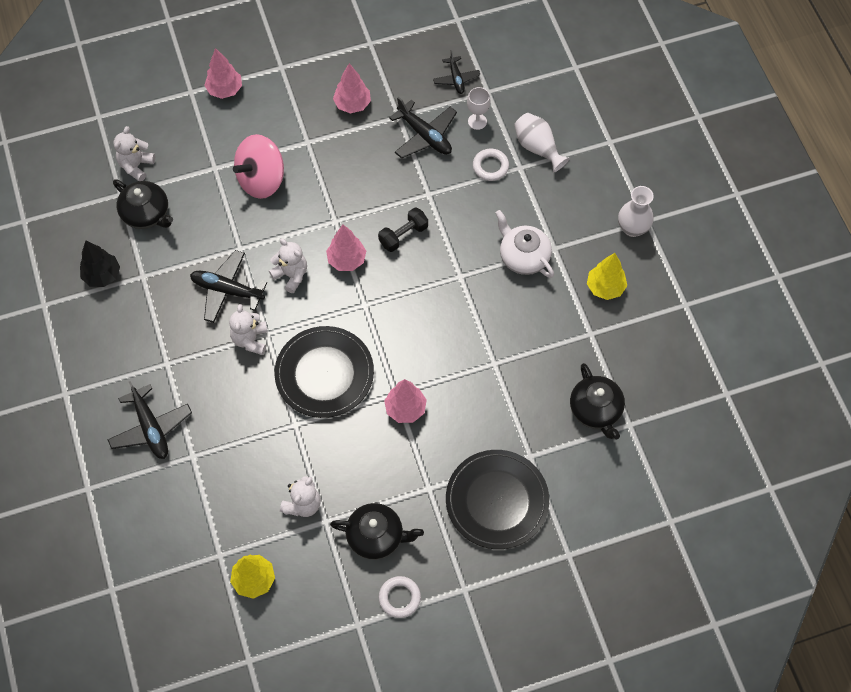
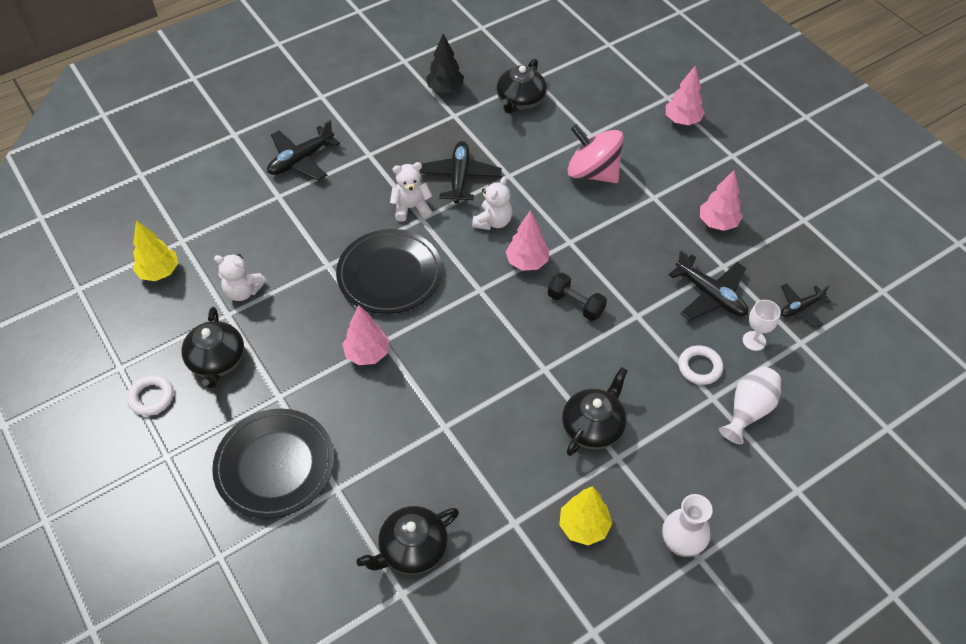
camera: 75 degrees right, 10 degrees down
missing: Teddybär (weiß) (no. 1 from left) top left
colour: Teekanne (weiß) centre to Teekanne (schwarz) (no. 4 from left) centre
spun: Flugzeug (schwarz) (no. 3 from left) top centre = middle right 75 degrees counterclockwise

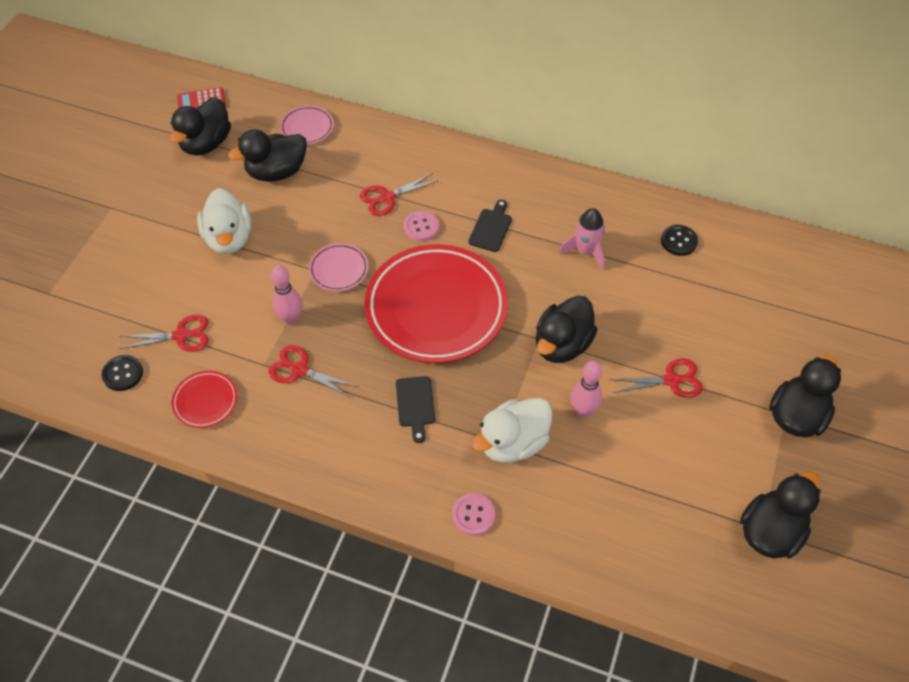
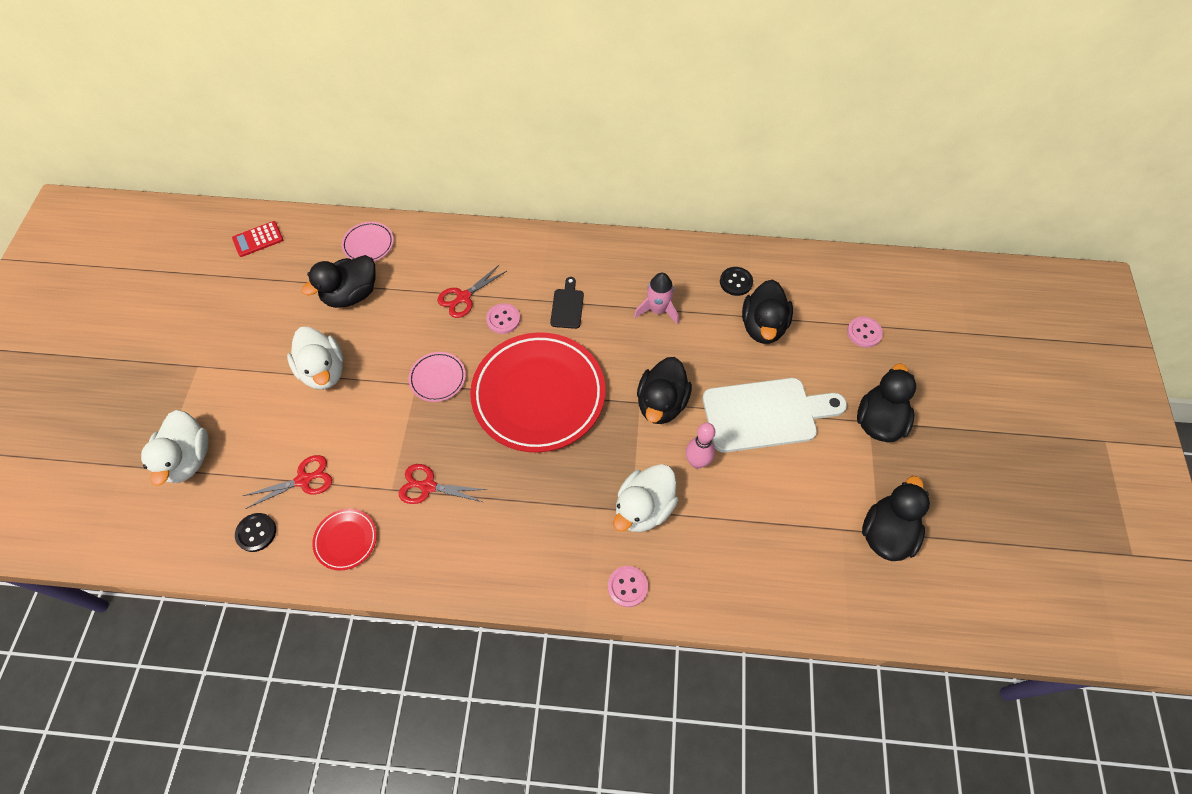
camera: 15 degrees left, 5 degrees up
missing: Bowlingkegel (rosa) (no. 1 from left) middle left; Schneidebrett (schwarz) (no. 1 from left) centre
appeared: Ente (weiß) (no. 1 from left) middle left; Knopf (rosa) (no. 3 from left) middle right
relocated: Ente (schwarz) (no. 1 from left in the first image) top left to Ente (schwarz) (no. 3 from left) centre
exchanged: Schere (rot) (no. 4 from left) middle right to Schneidebrett (weiß) centre

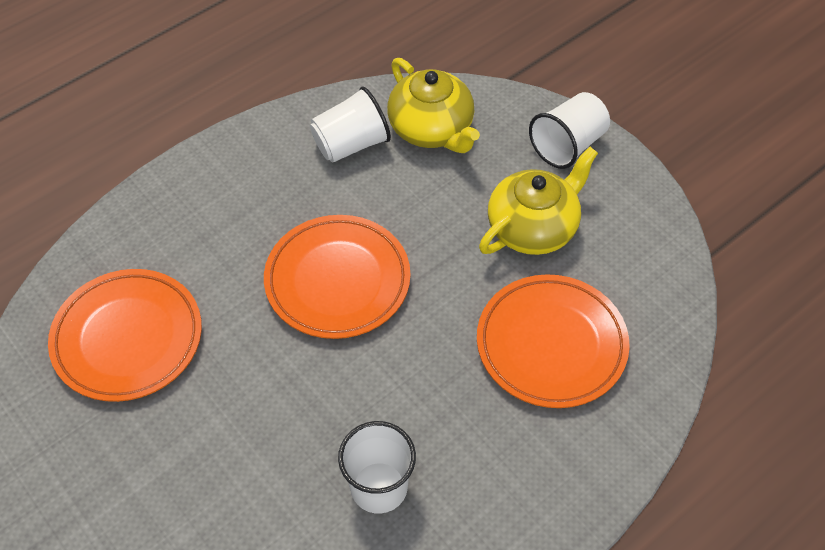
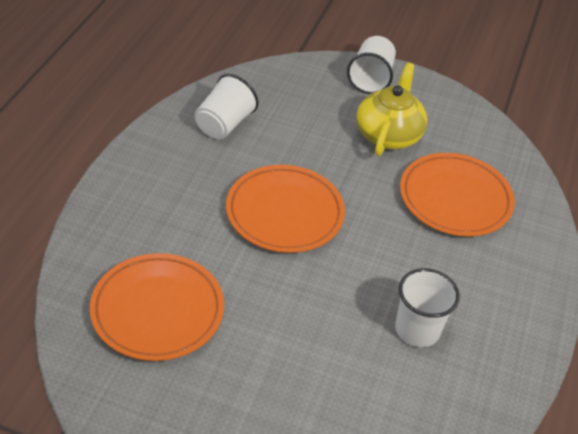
camera: 35 degrees left, 10 degrees down
missing: Teekanne (gelb) (no. 1 from left) top centre

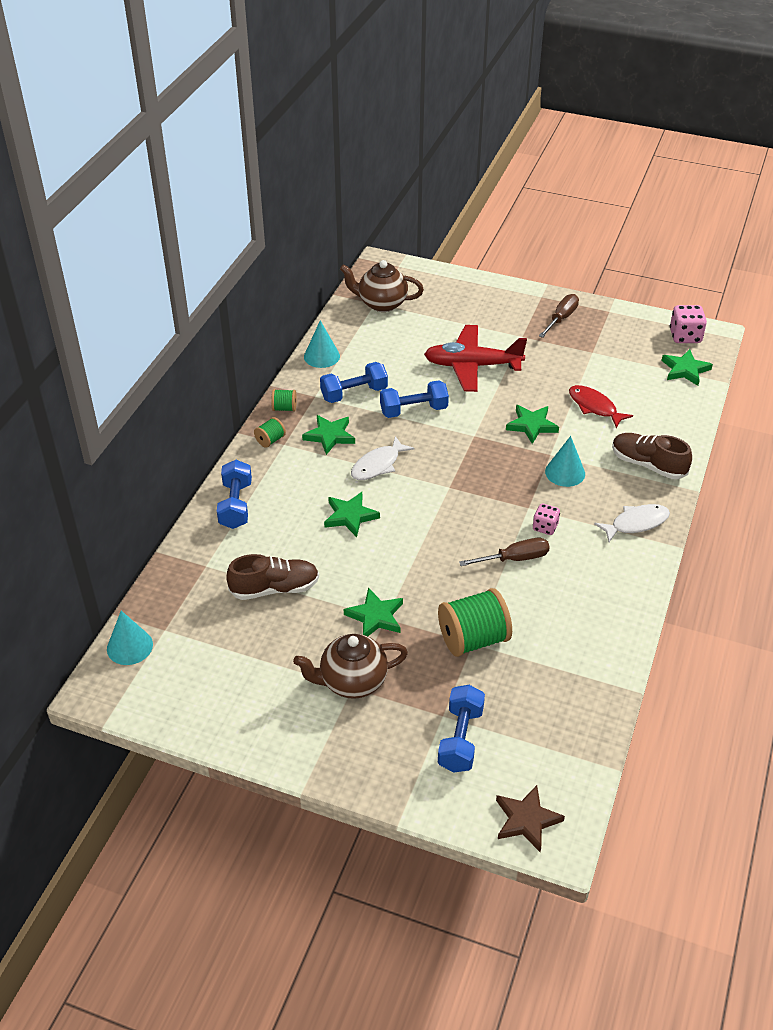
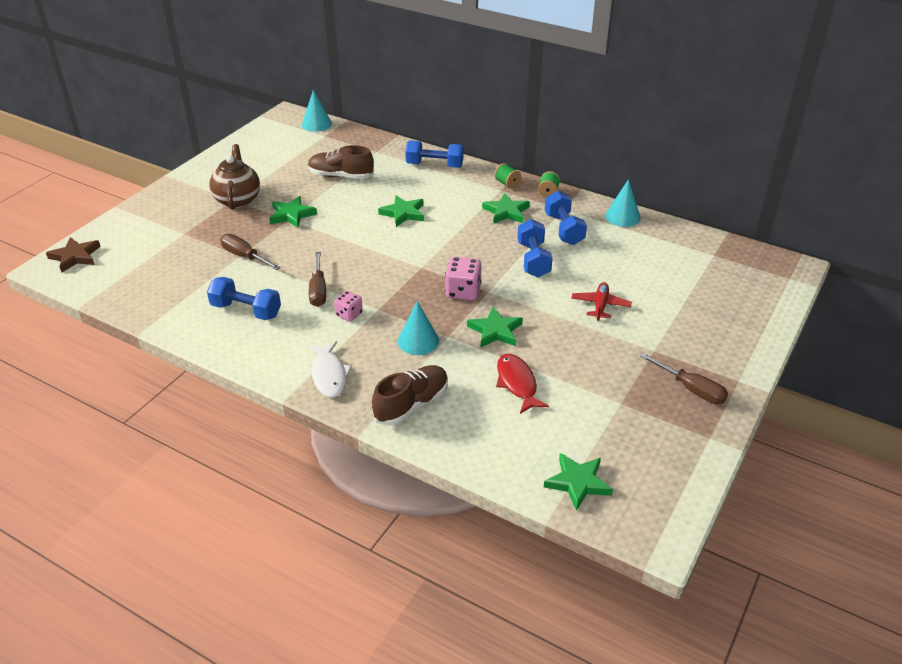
camera: 100 degrees right, 5 degrees down
missing: Teekanne (braun) (no. 2 from left) top centre; Fisch (weiß) (no. 1 from left) centre
relocated: Hantel (blau) (no. 4 from left in the first image) bottom centre to Hantel (blau) (no. 1 from left) middle left; Spielwürfel (rosa) (no. 2 from left) top right to centre
exchanged: Garnrolle (grün) (no. 3 from left) centre to Schraubenzieher (braun) (no. 1 from left) middle left
spun: Schuh (braun) (no. 1 from left) centre = top centre 105 degrees clockwise; Fisch (rot) middle right = centre 75 degrees counterclockwise
size: Flugzeug (rot) centre = centre x0.52

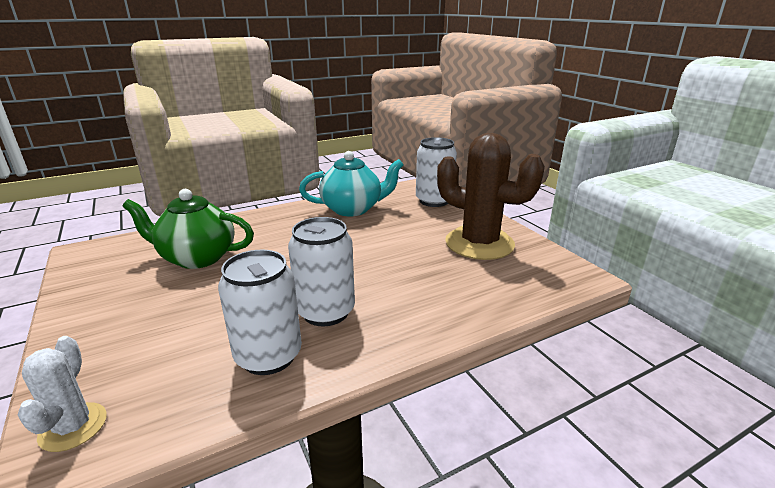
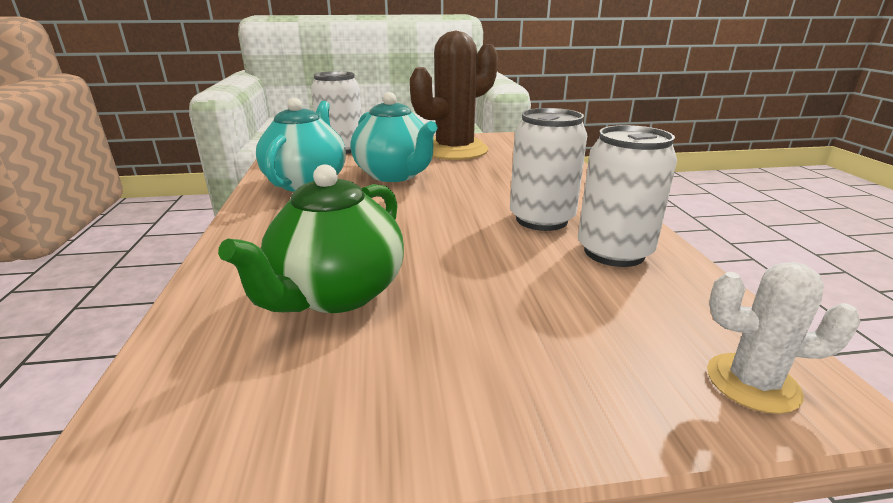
camera: 70 degrees left, 0 degrees up
appeared: Teekanne (türkis) (no. 2 from left) top centre

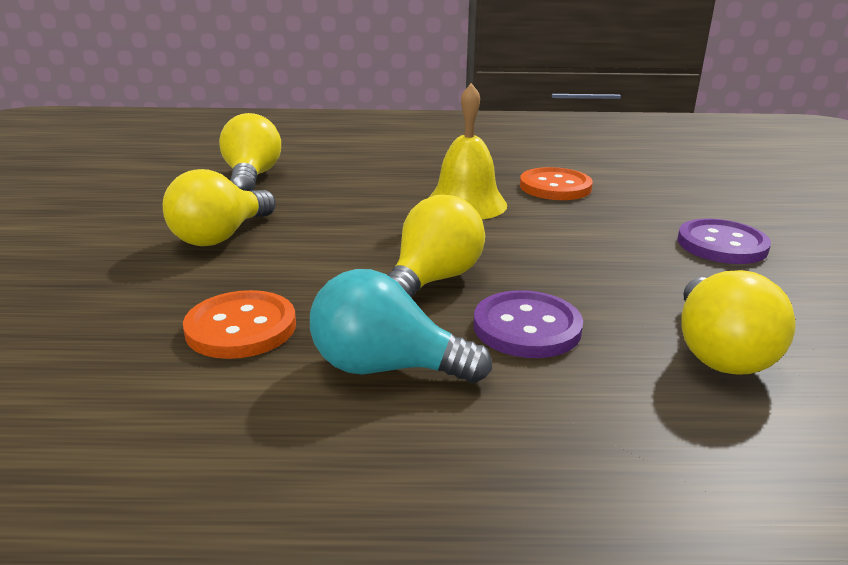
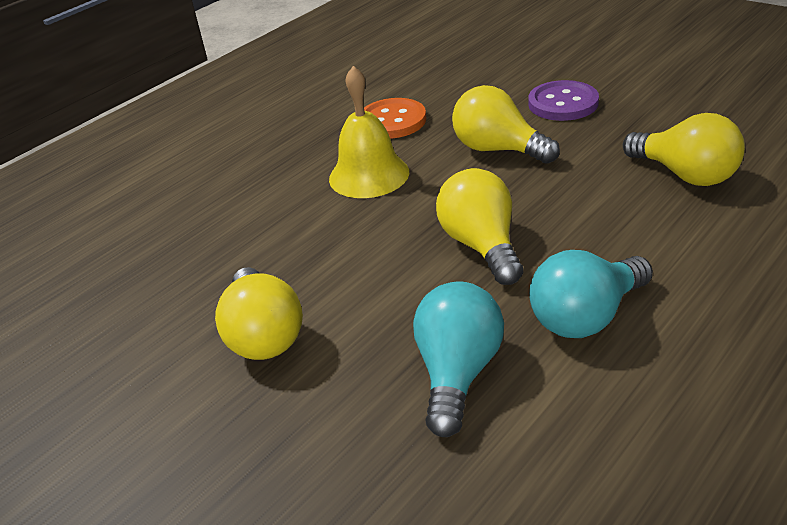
camera: 45 degrees left, 10 degrees up
missing: Knopf (lila) (no. 1 from left) centre
relocated: Glühbirne (gelb) (no. 2 from left in the first image) top left to Glühbirne (gelb) (no. 3 from left) top centre
exchanged: Knopf (orange) (no. 1 from left) middle left to Glühbirne (türkis) (no. 1 from left) bottom centre

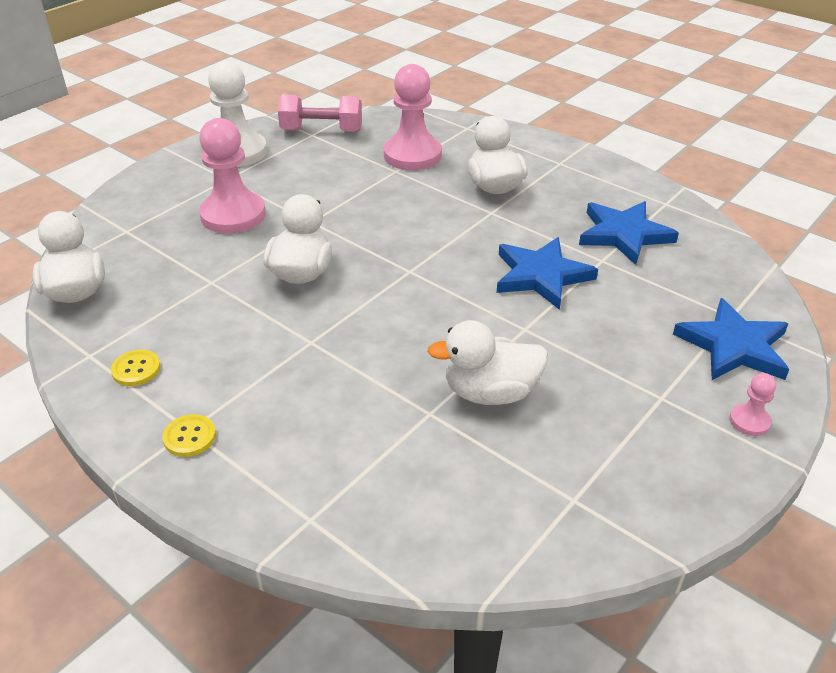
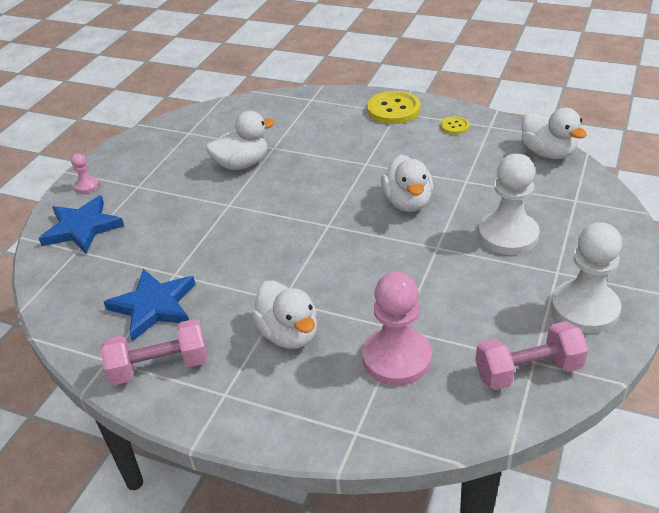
camera: 165 degrees right, 0 degrees up
missing: Stern (blau) (no. 1 from left) centre
appeared: Hantel (rosa) (no. 1 from left) bottom left
colour: Bauer (rosa) (no. 1 from left) top left to Bauer (weiß) (no. 1 from left) middle right
size: Knopf (gelb) (no. 2 from left in the first image) middle left = top centre x1.93

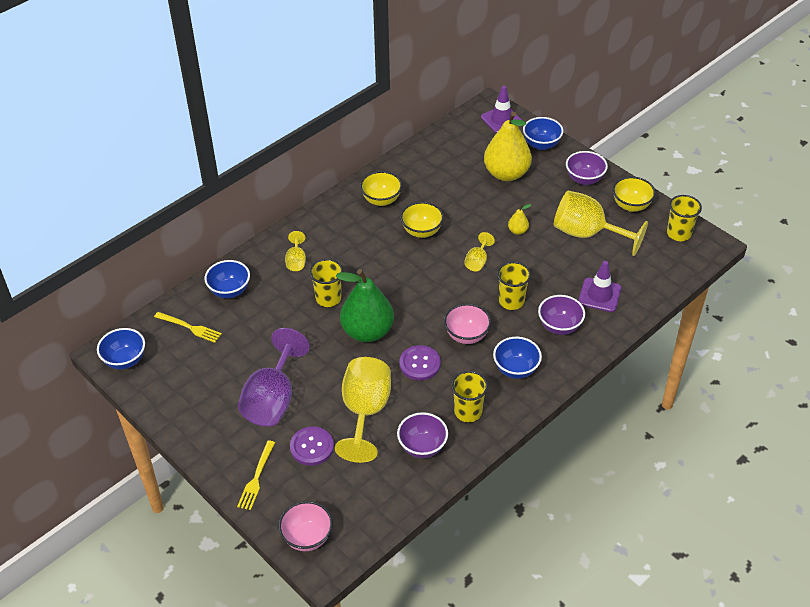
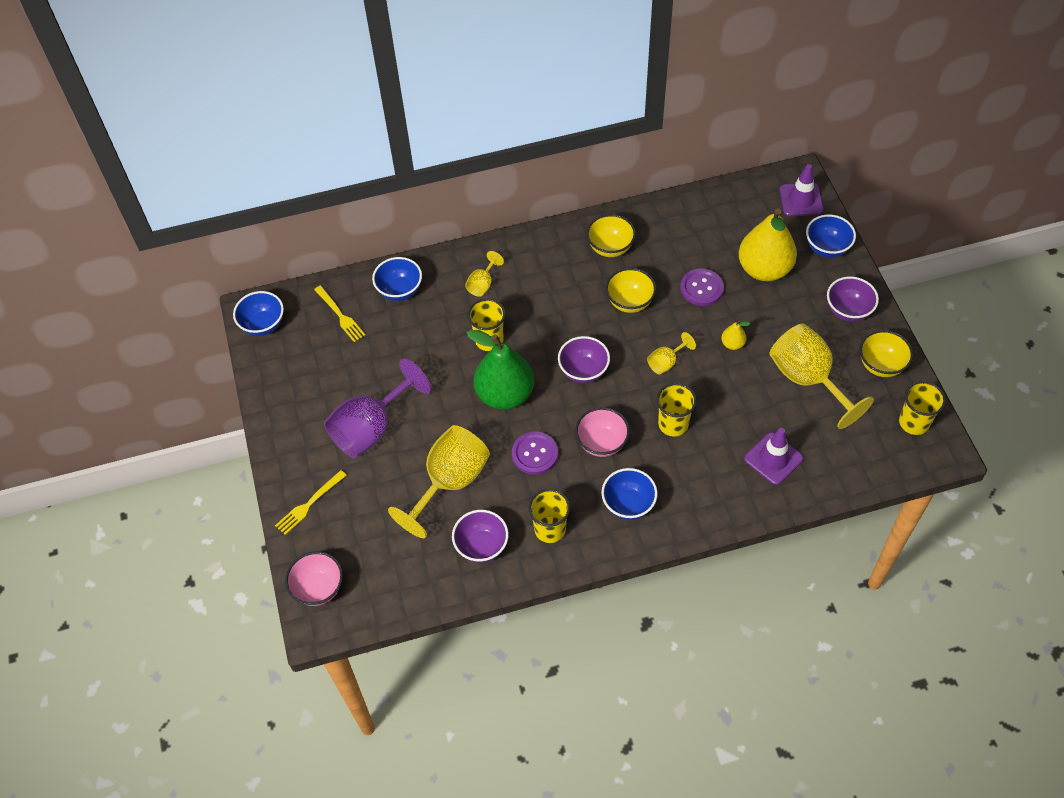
camera: 30 degrees right, 10 degrees up
relocated: Schüssel (lila) (no. 2 from left) middle right to centre; Knopf (lila) (no. 1 from left in the first image) bottom centre to Knopf (lila) (no. 2 from left) centre

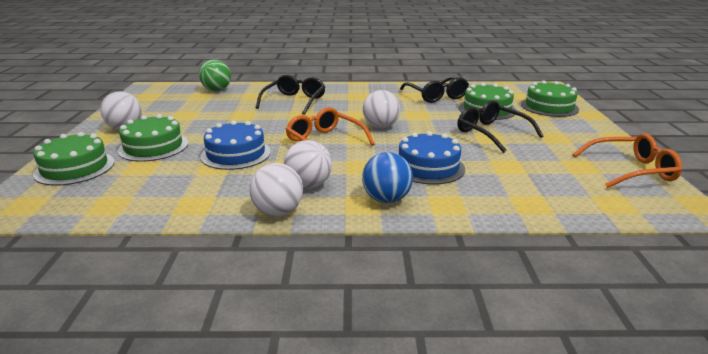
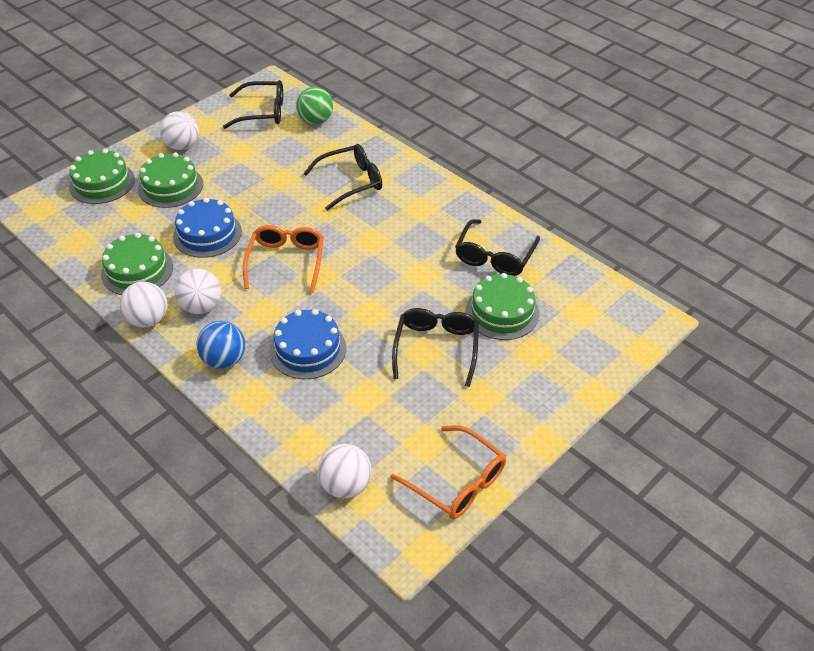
camera: 45 degrees right, 20 degrees up
appeared: Brille (schwarz) (no. 1 from left) top left
relocated: Kuchen (grün) (no. 4 from left in the first image) top right to Kuchen (grün) (no. 2 from left) middle left; Ball (weiß) (no. 4 from left) top centre to bottom centre

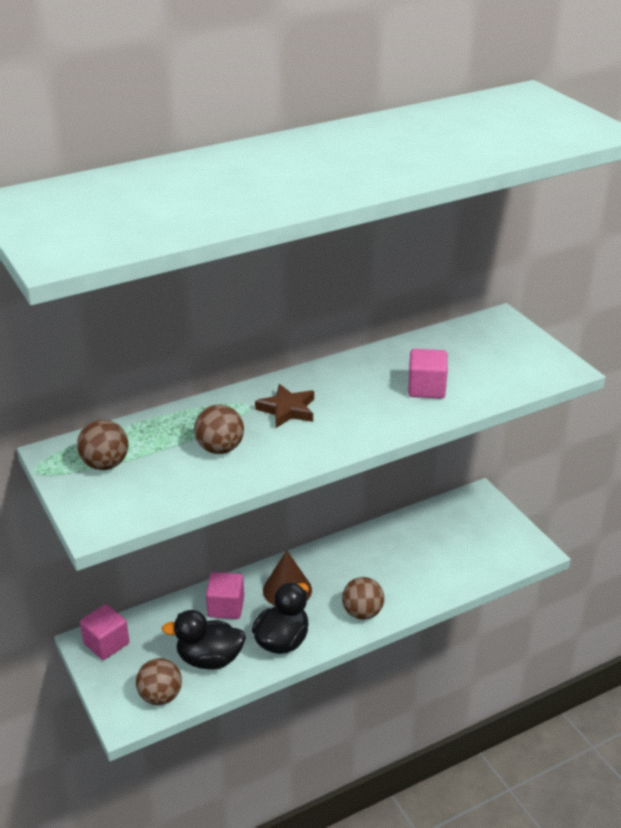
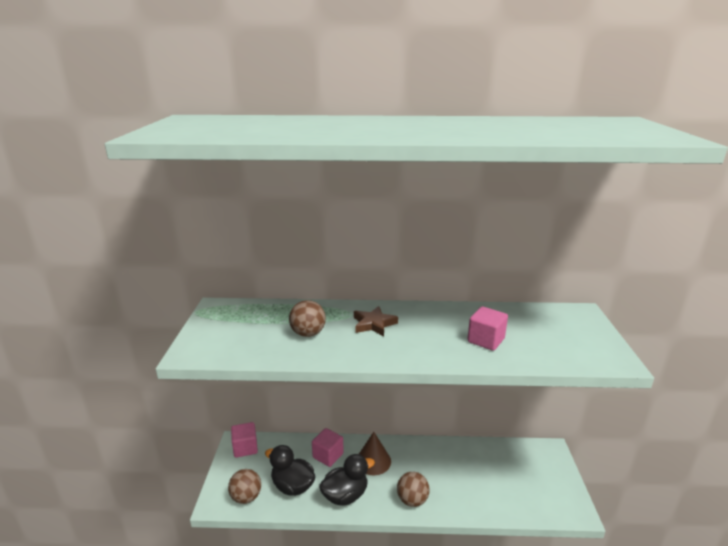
camera: 30 degrees right, 10 degrees down
missing: Ball (braun) (no. 1 from left) middle left

